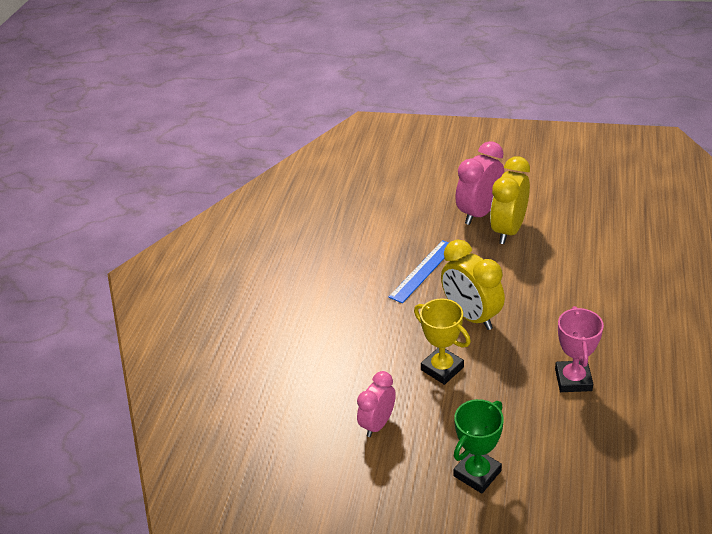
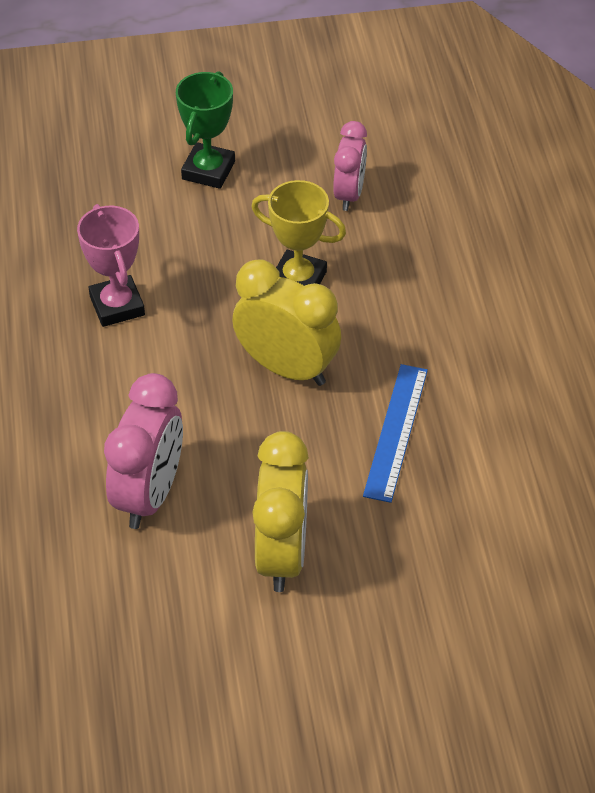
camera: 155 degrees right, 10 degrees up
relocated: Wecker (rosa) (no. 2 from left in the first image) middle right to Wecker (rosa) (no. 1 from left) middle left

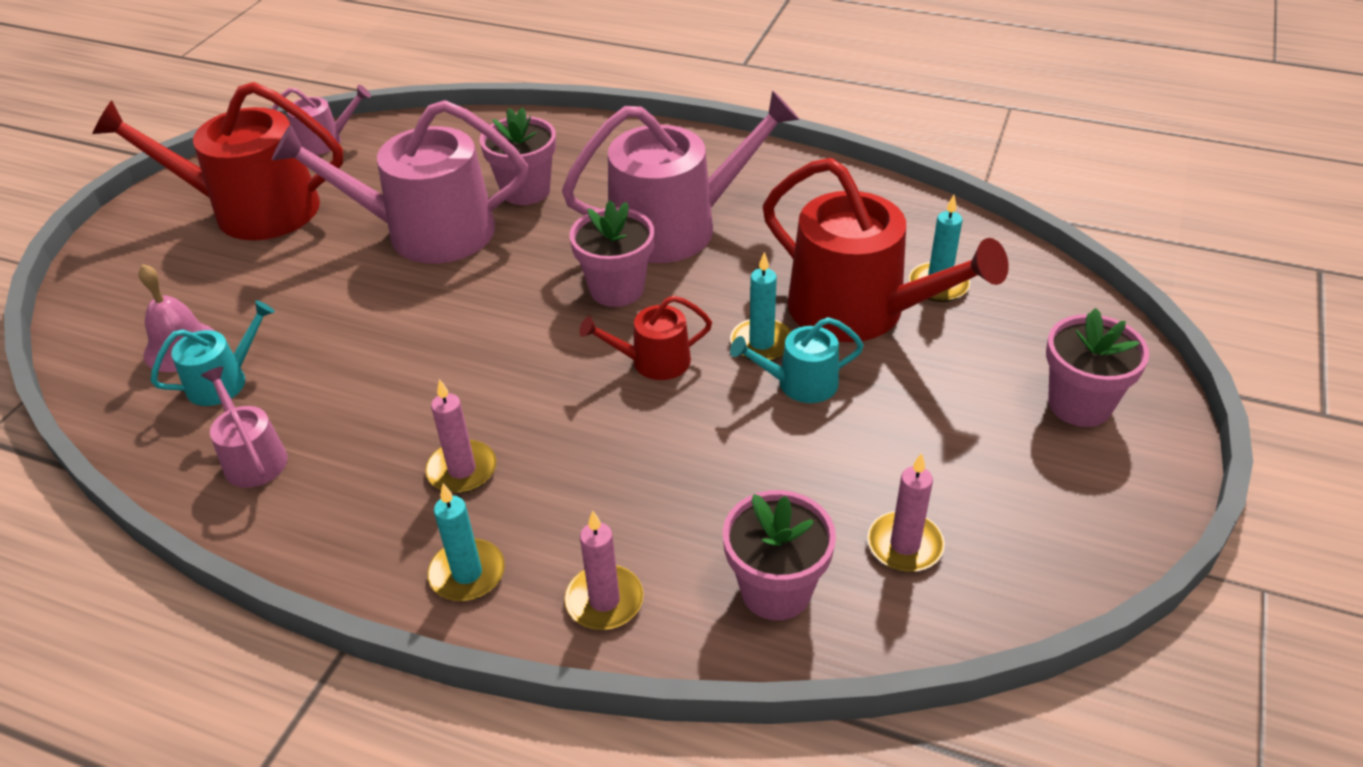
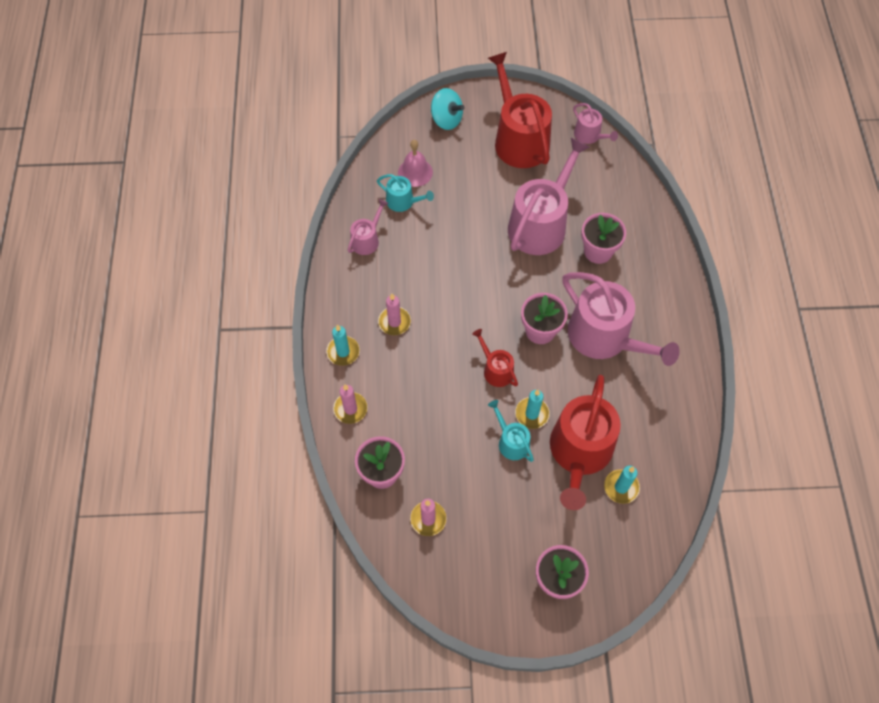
camera: 65 degrees right, 20 degrees up
appeared: Kreisel (türkis) top centre
spun: Gießkanne (rosa) (no. 3 from left in the first image) top left = top centre 60 degrees clockwise

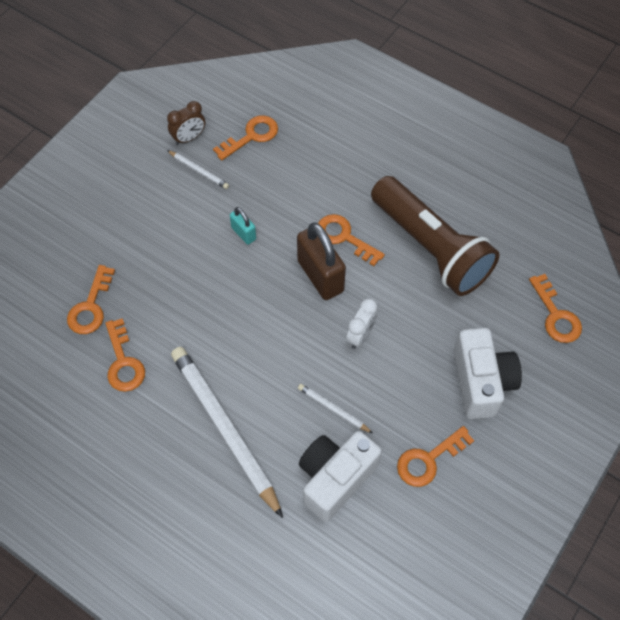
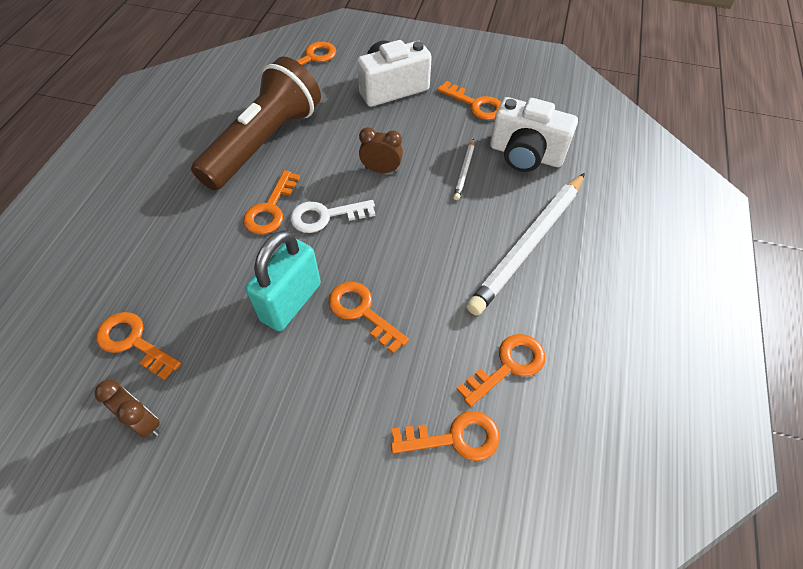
camera: 110 degrees left, 5 degrees down
missing: Bleistift (weiß) (no. 1 from left) top left
appeared: Schlüssel (orange) (no. 4 from left) centre
exchanged: Vorhängeschloss (braun) centre to Schlüssel (weiß) centre
colour: Wecker (weiß) centre to Wecker (braun) (no. 2 from left) top centre
size: Vorhängeschloss (türkis) centre = centre x1.96

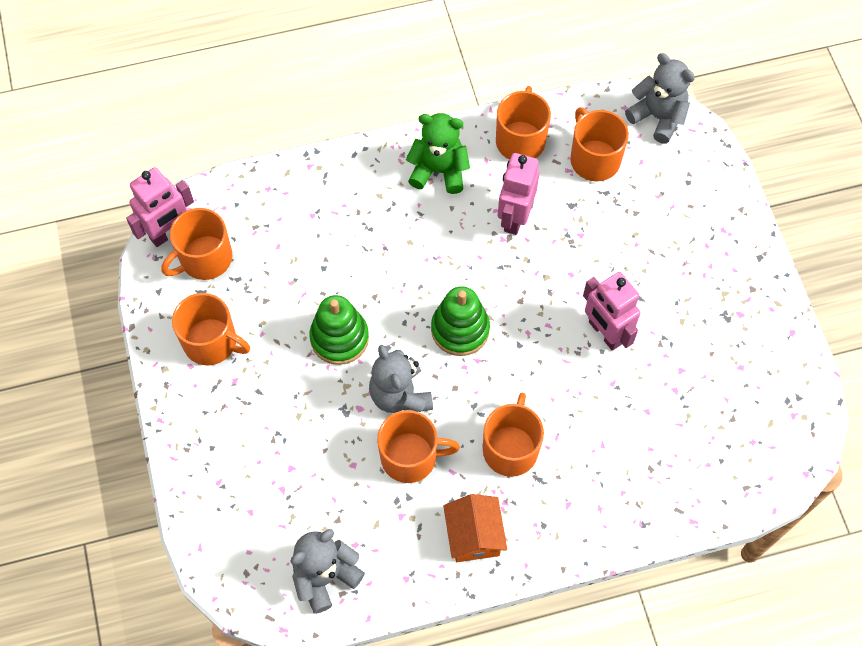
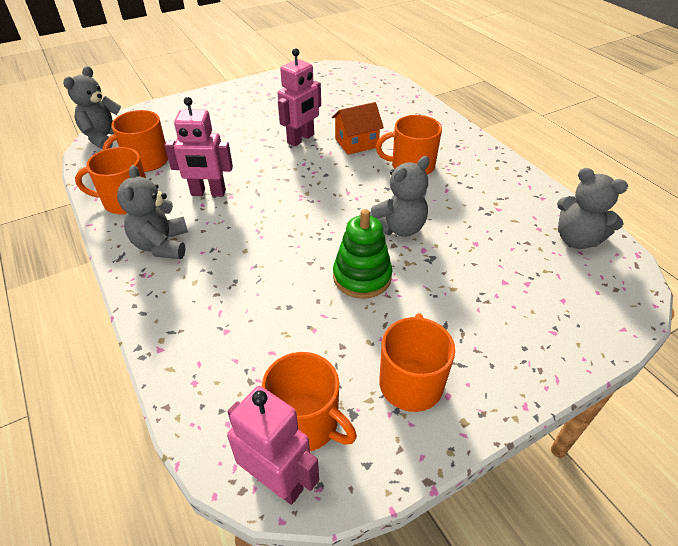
camera: 105 degrees left, 20 degrees down
missing: Tasse (orange) (no. 3 from left) bottom centre; Stapelspielzeug (grün) (no. 2 from left) centre
relocated: Haus (orange) bottom centre to top centre
colour: Teddybär (grün) top centre to Teddybär (grau) (no. 2 from left) middle left

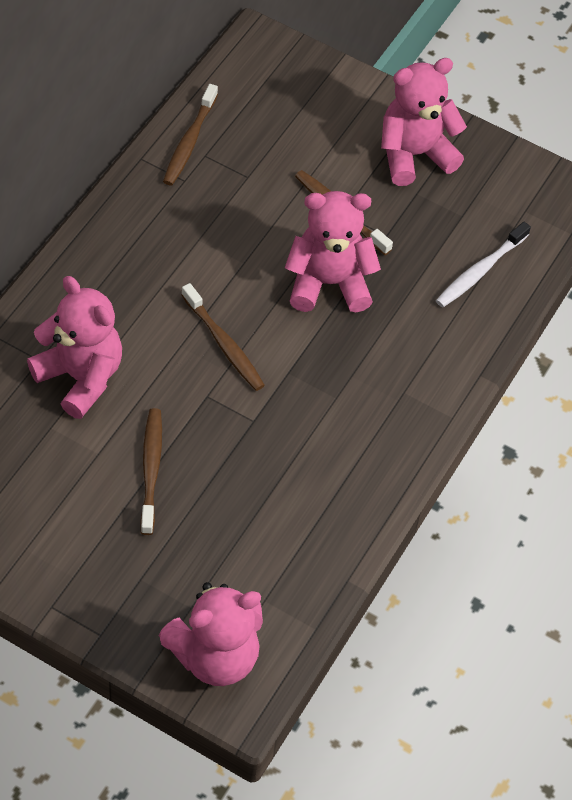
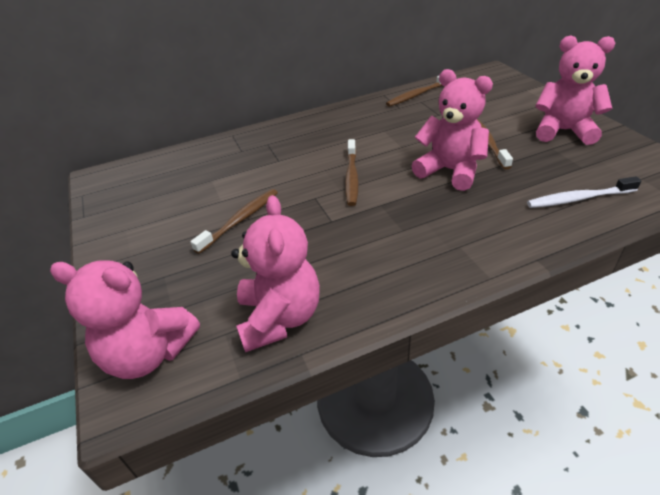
camera: 45 degrees right, 15 degrees down
relocated: Teddybär (rosa) (no. 1 from left in the first image) middle left to Teddybär (rosa) (no. 2 from left) centre

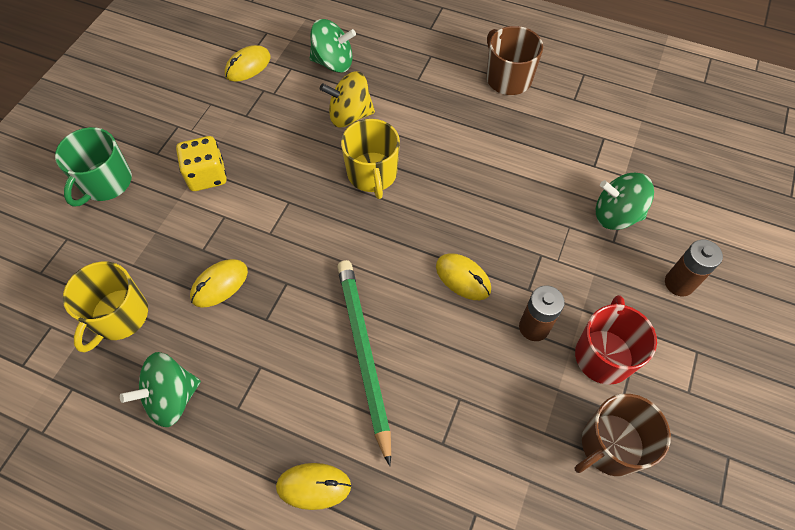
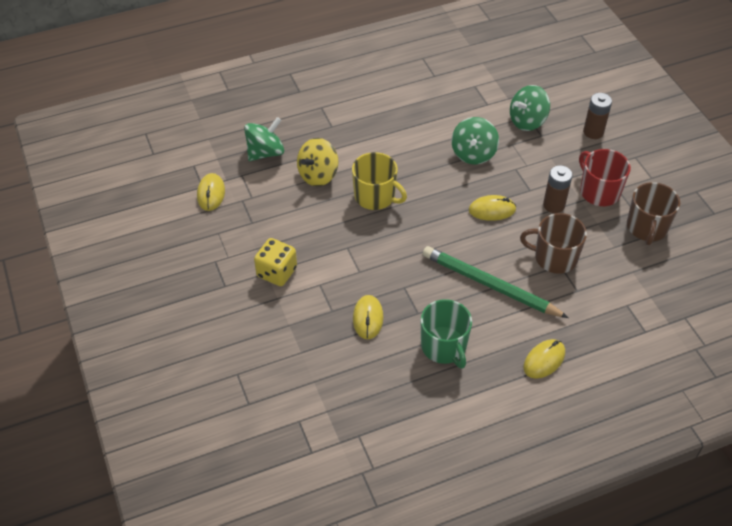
camera: 45 degrees left, 10 degrees down
missing: Tasse (gelb) (no. 1 from left) middle left
relocated: Tasse (grün) top left to centre; Kreisel (grün) (no. 1 from left in the first image) bottom left to Kreisel (grün) (no. 2 from left) top centre; Tasse (braun) (no. 1 from left) top centre to middle right

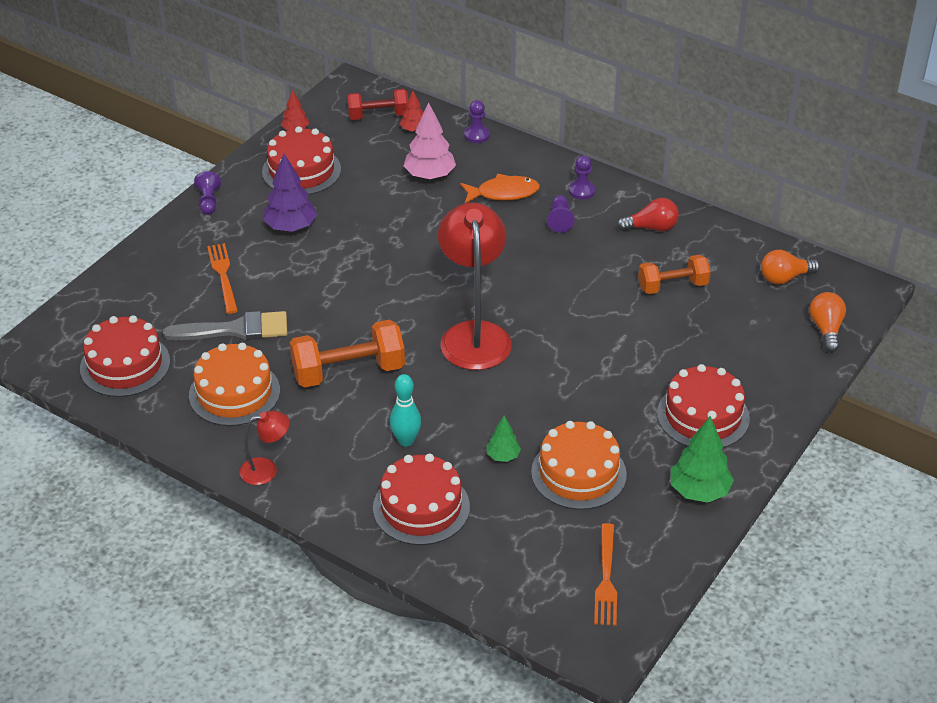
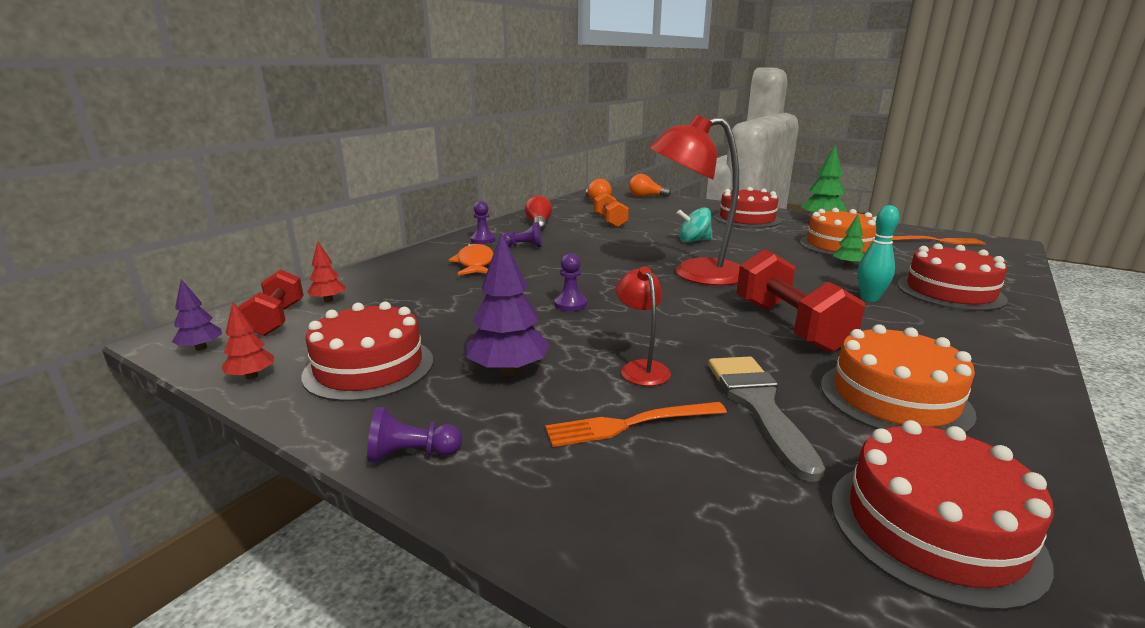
camera: 90 degrees left, 20 degrees down
missing: Baum (rosa) top centre
appeared: Baum (lila) (no. 1 from left) middle left; Kreisel (türkis) centre
relocated: Bauer (lila) (no. 2 from left in the first image) top centre to Bauer (lila) (no. 4 from left) centre; Lampe (rot) (no. 1 from left) middle left to centre
colour: Hantel (orange) (no. 1 from left) centre to Hantel (rot) (no. 2 from left) middle right

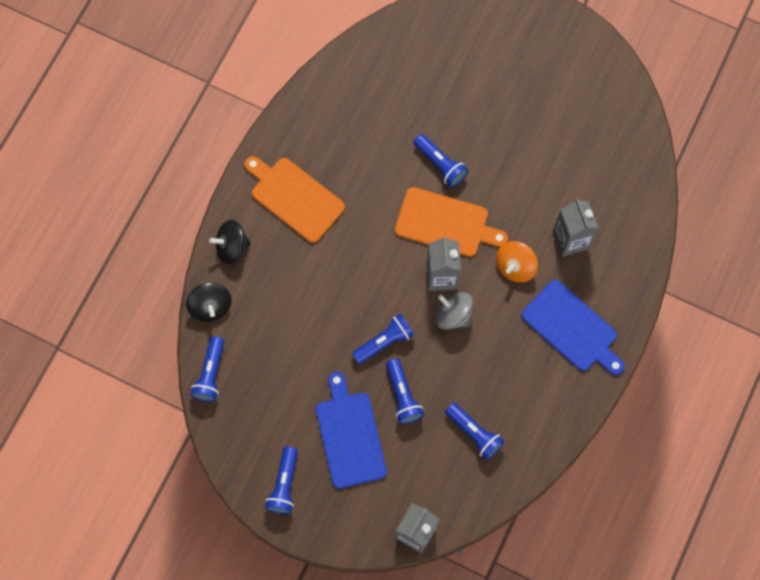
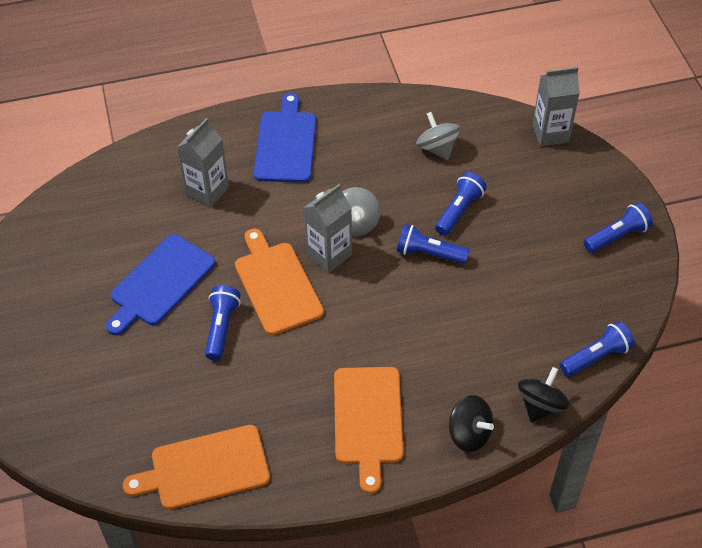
camera: 130 degrees left, 20 degrees down
missing: Kreisel (orange) middle right
appeared: Schneidebrett (orange) (no. 1 from left) bottom left
relocated: Schneidebrett (blau) (no. 1 from left) bottom centre to middle left
exchanged: Taschenlampe (blau) (no. 6 from left) bottom centre to Kreisel (grau) (no. 2 from left) top centre

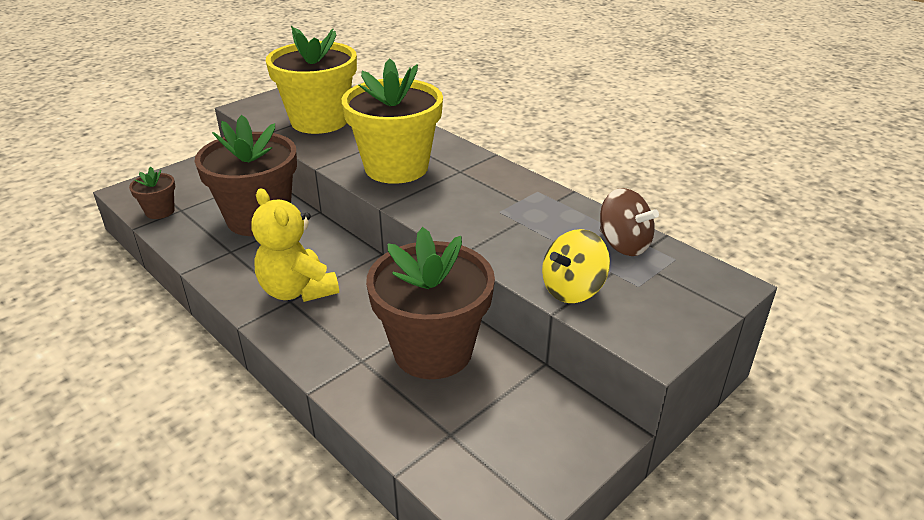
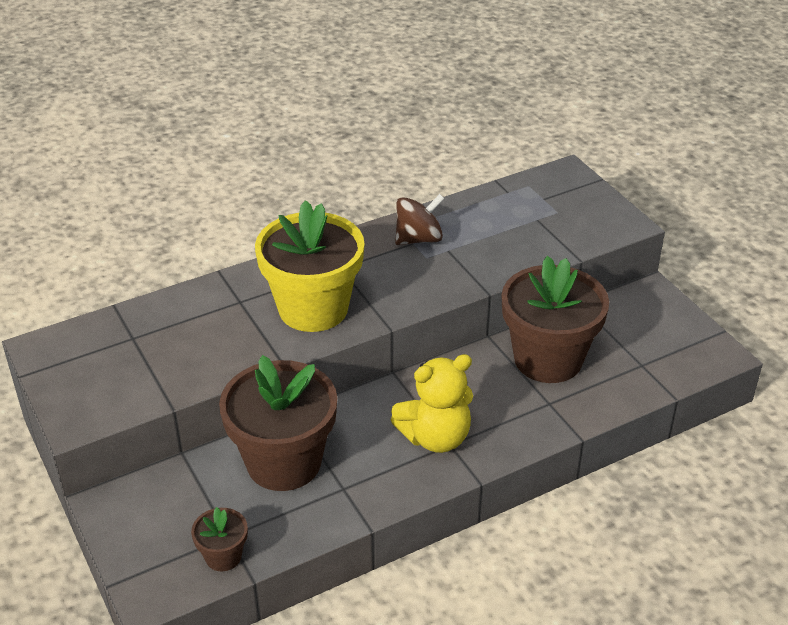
camera: 75 degrees left, 5 degrees up
missing: Blumentopf (gelb) (no. 1 from left) top centre; Kreisel (gelb) centre
relocated: Kreisel (braun) middle right to centre

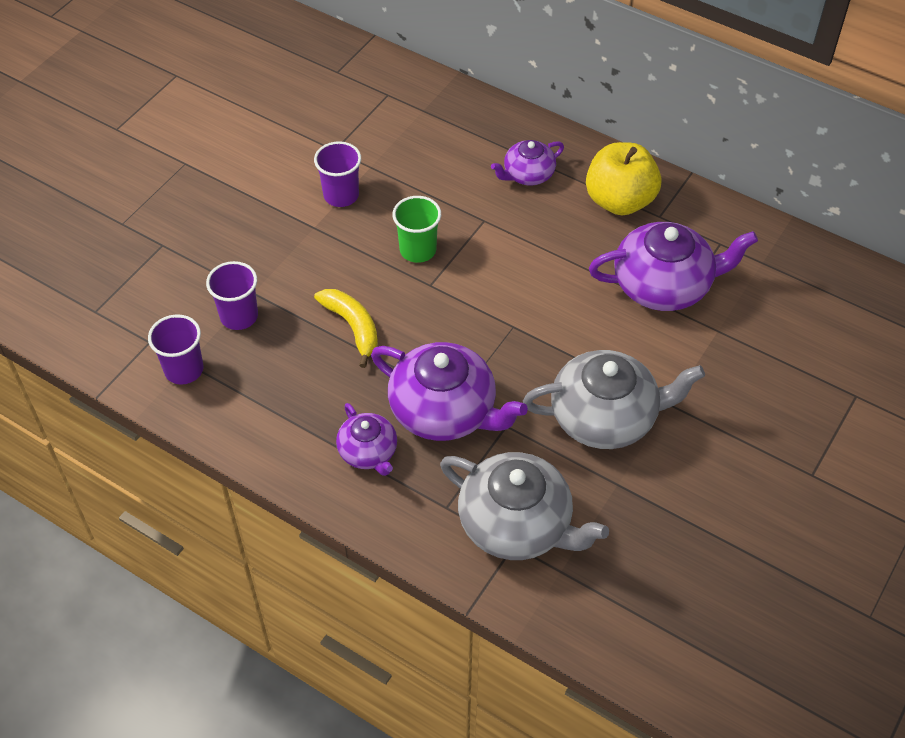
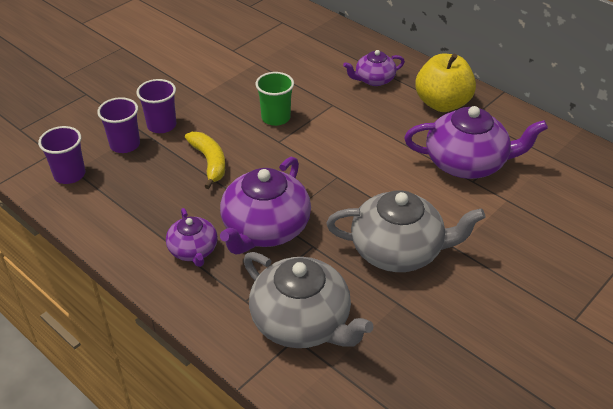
camera: 10 degrees right, 10 degrees down
relocated: Becher (lila) (no. 3 from left) top centre to top left
spun: Teekanne (lila) (no. 2 from left) centre = centre 75 degrees clockwise

